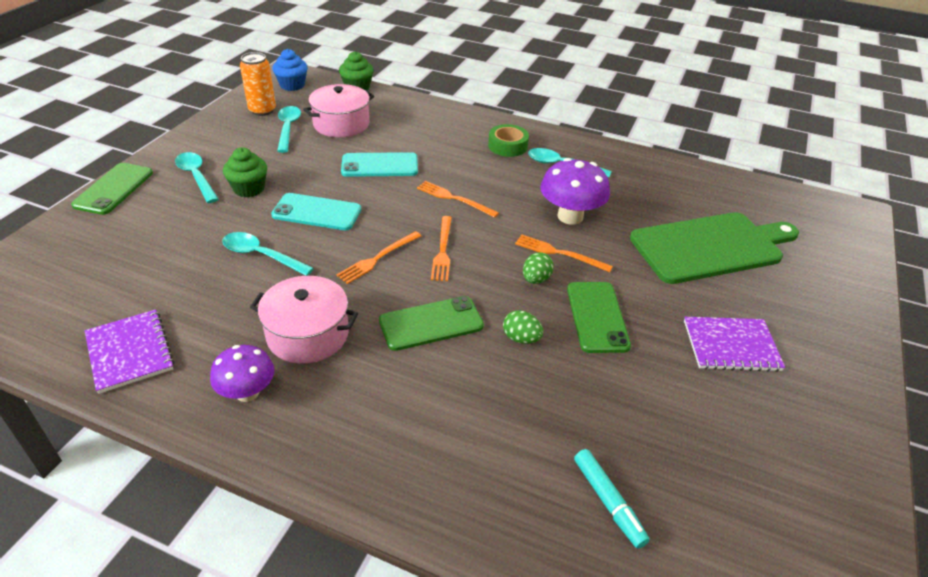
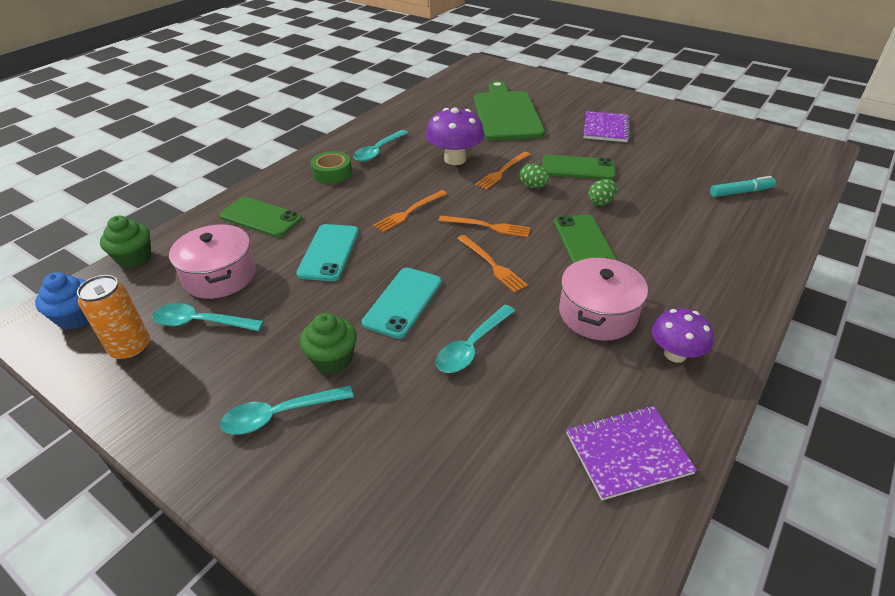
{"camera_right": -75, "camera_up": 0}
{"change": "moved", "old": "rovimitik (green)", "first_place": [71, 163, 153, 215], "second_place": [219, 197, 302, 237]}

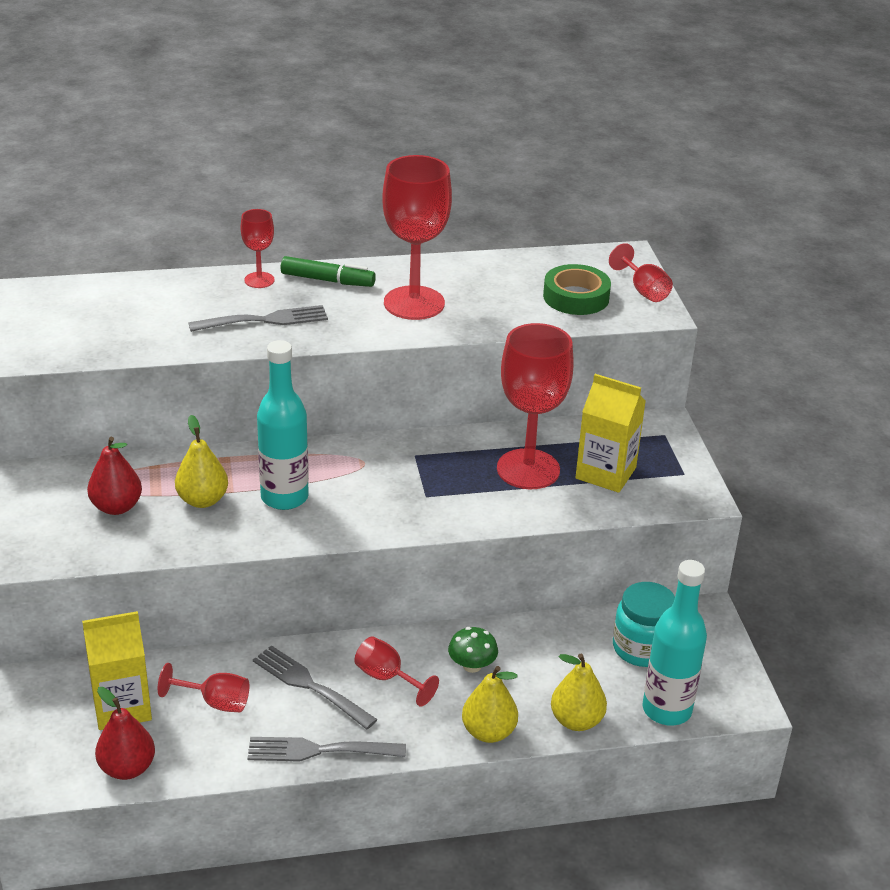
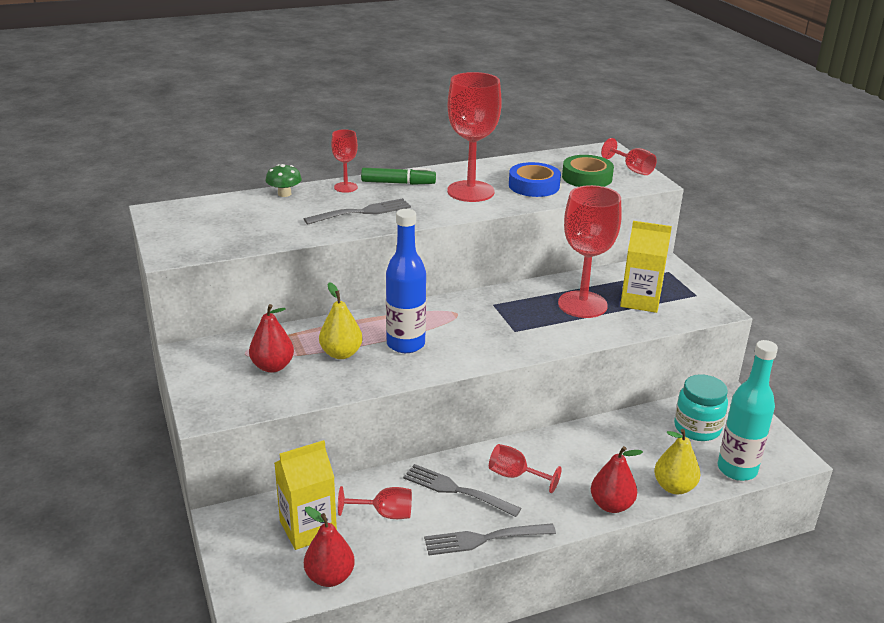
{"camera_right": -10, "camera_up": -5}
{"change": "recoloured", "old": "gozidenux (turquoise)", "new": "gozidenux (blue)", "first_place": [257, 340, 309, 510], "second_place": [386, 209, 426, 353]}
{"change": "moved", "old": "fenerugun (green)", "first_place": [448, 627, 498, 673], "second_place": [266, 164, 302, 197]}
{"change": "recoloured", "old": "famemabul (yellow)", "new": "famemabul (red)", "first_place": [462, 666, 518, 743], "second_place": [591, 446, 643, 513]}
{"change": "added", "new": "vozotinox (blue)", "second_place": [509, 162, 561, 197]}

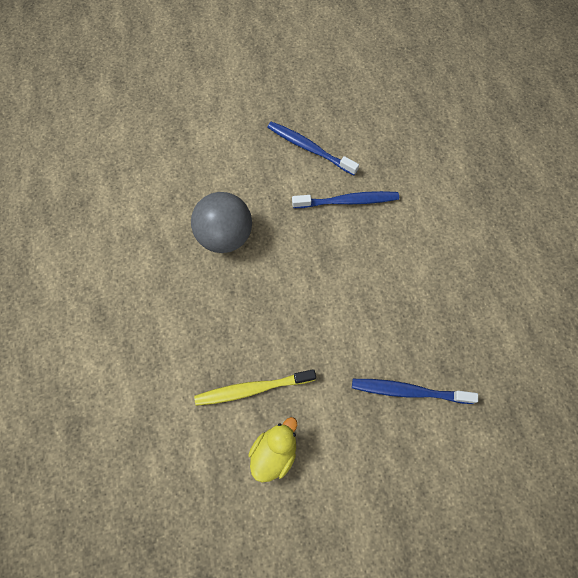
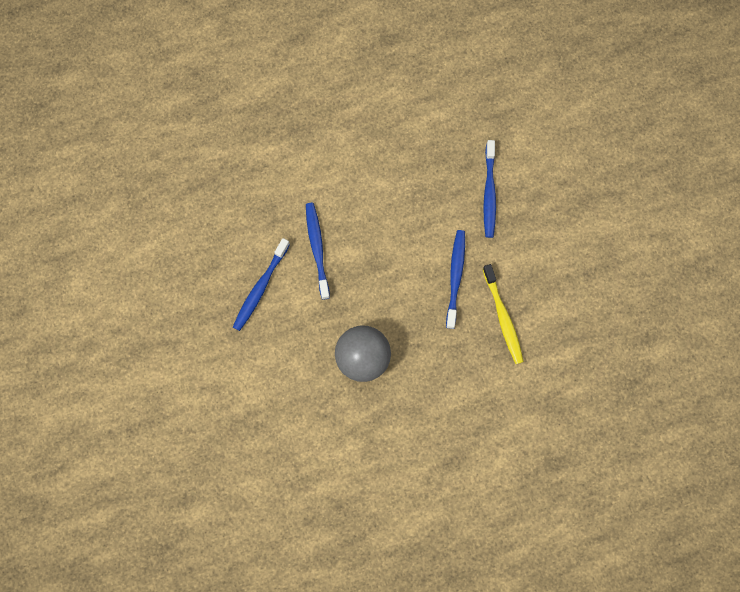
{"camera_right": -95, "camera_up": 5}
{"change": "removed", "old": "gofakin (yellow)", "first_place": [248, 417, 297, 483]}
{"change": "added", "new": "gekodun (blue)", "second_place": [446, 230, 465, 329]}

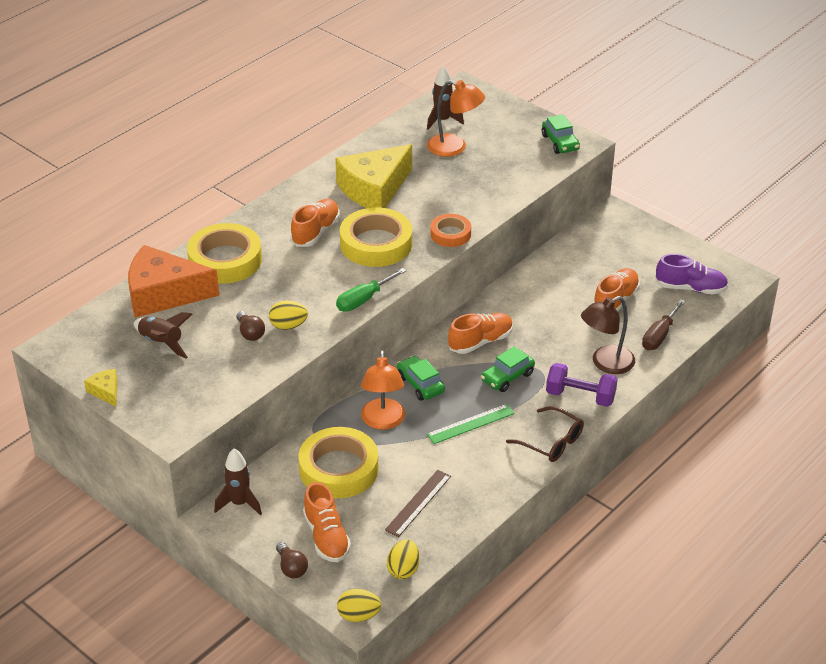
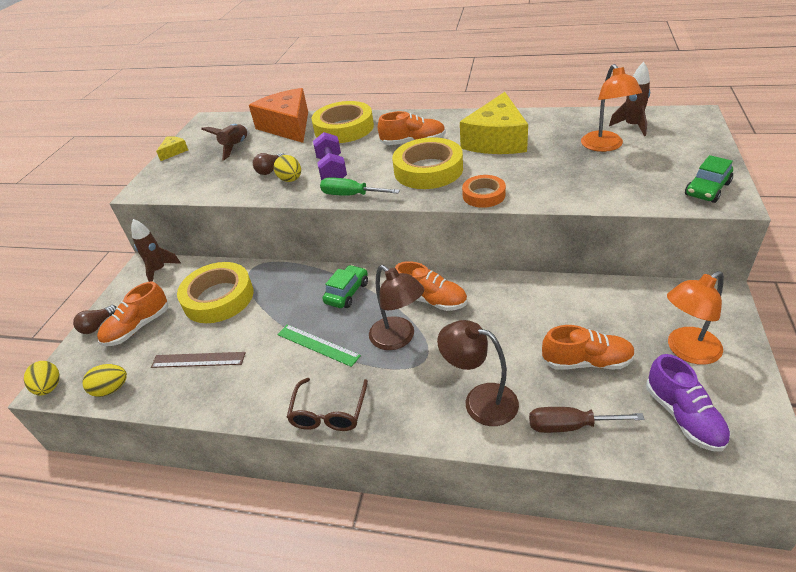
{"camera_right": 65, "camera_up": 0}
{"change": "turned", "old": "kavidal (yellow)", "first_place": [335, 144, 412, 208], "second_place": [460, 92, 528, 154], "degrees": -90}
{"change": "moved", "old": "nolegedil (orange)", "first_place": [361, 350, 405, 430], "second_place": [667, 271, 724, 365]}
{"change": "replaced", "old": "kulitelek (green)", "new": "nolegedil (brown)", "first_place": [481, 346, 535, 392], "second_place": [369, 265, 424, 350]}
{"change": "moved", "old": "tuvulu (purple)", "first_place": [546, 363, 618, 407], "second_place": [313, 132, 347, 180]}

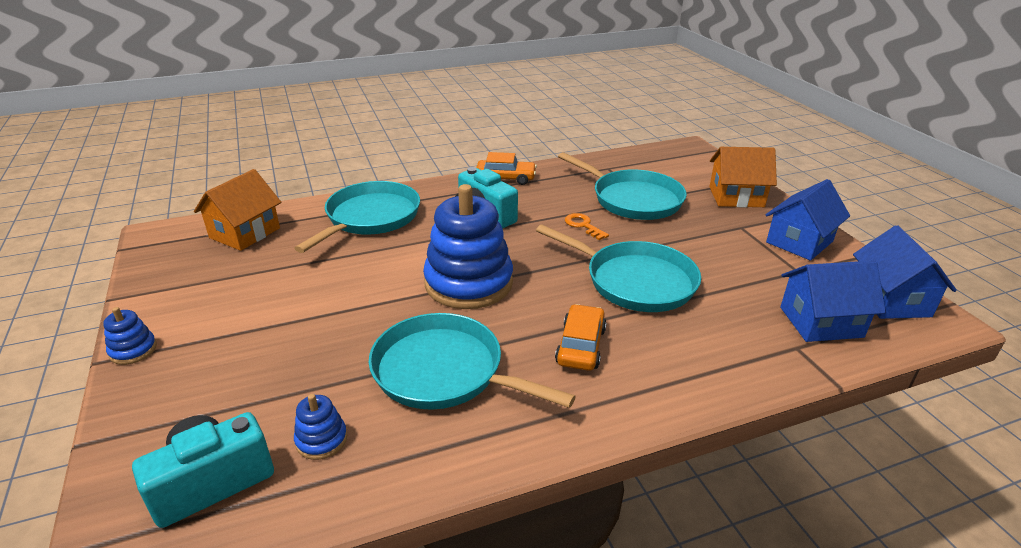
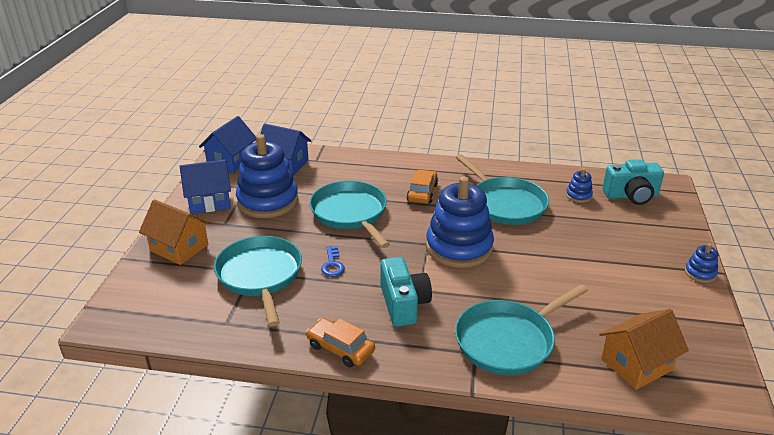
{"camera_right": -150, "camera_up": 0}
{"change": "turned", "old": "kulitelek (orange)", "first_place": [555, 304, 606, 371], "second_place": [406, 170, 438, 204], "degrees": 150}
{"change": "recoloured", "old": "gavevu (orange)", "new": "gavevu (blue)", "first_place": [565, 213, 609, 240], "second_place": [321, 246, 345, 277]}
{"change": "added", "new": "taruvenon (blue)", "second_place": [236, 134, 298, 218]}

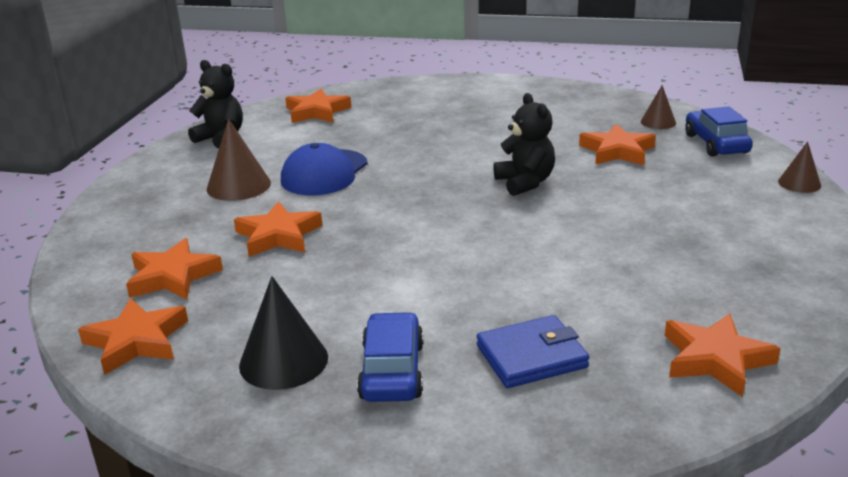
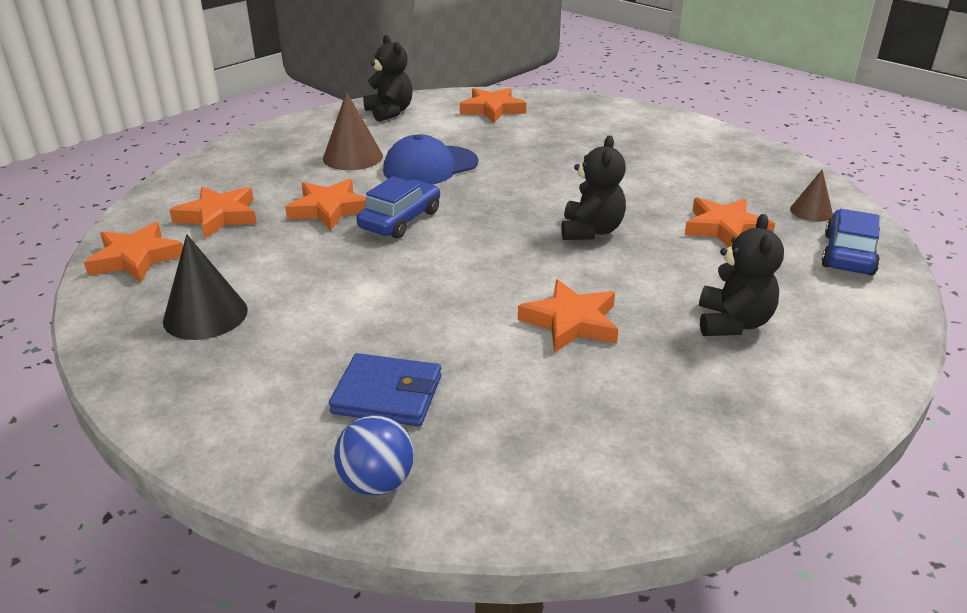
{"camera_right": 30, "camera_up": 5}
{"change": "moved", "old": "kulitelek (blue)", "first_place": [357, 312, 424, 402], "second_place": [357, 176, 440, 239]}
{"change": "moved", "old": "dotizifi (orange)", "first_place": [665, 313, 781, 397], "second_place": [518, 279, 618, 353]}
{"change": "removed", "old": "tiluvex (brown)", "first_place": [778, 141, 821, 193]}
{"change": "added", "new": "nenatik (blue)", "second_place": [334, 415, 414, 495]}
{"change": "added", "new": "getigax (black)", "second_place": [699, 214, 784, 336]}

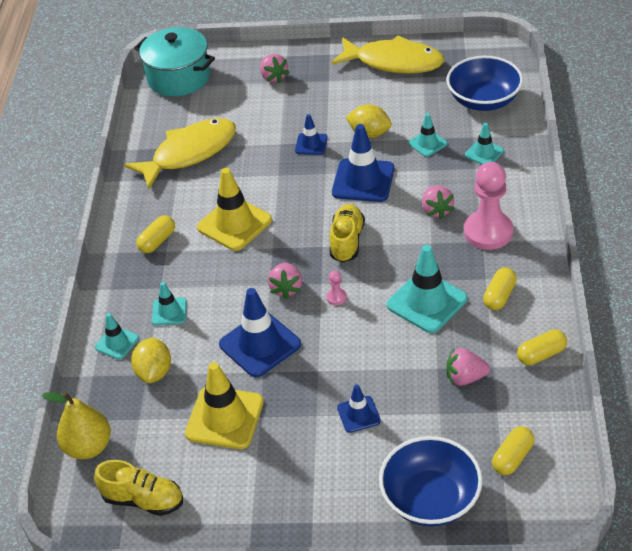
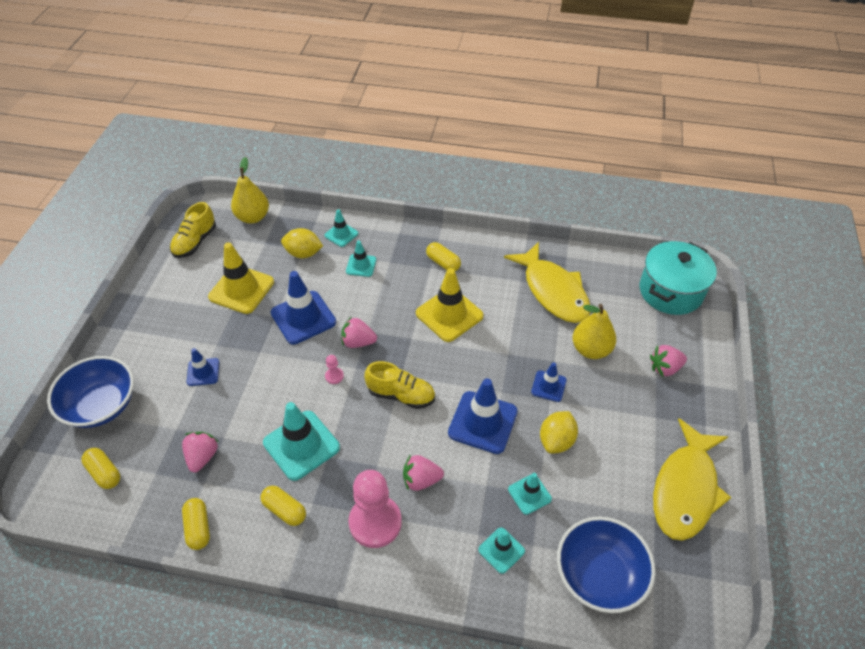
{"camera_right": 95, "camera_up": 5}
{"change": "added", "new": "famemabul (yellow)", "second_place": [573, 304, 616, 359]}

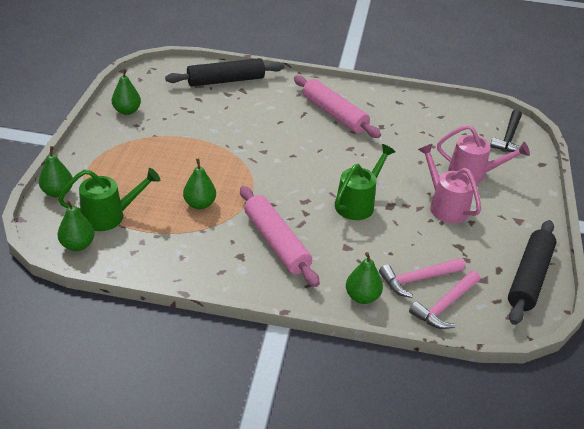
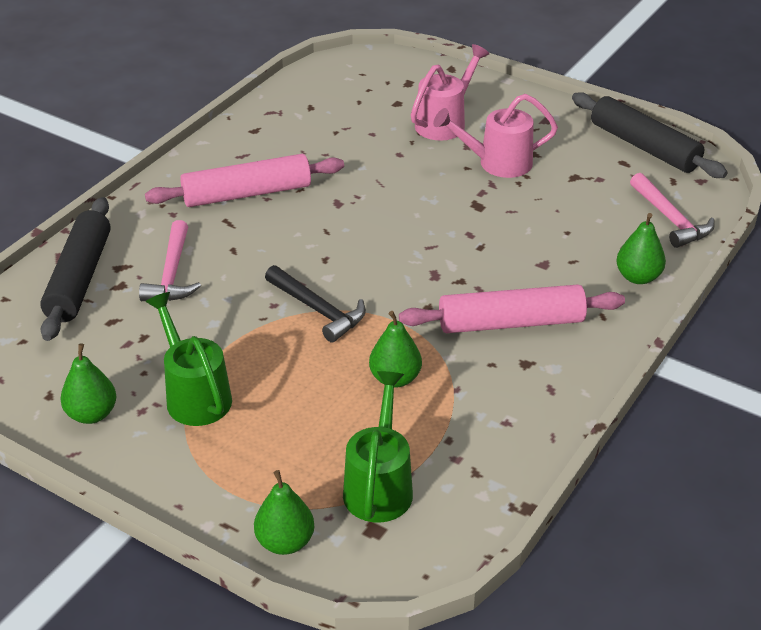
{"camera_right": -65, "camera_up": 0}
{"change": "removed", "old": "famemabul (green)", "first_place": [58, 200, 94, 251]}
{"change": "moved", "old": "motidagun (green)", "first_place": [335, 144, 396, 220], "second_place": [146, 292, 232, 426]}
{"change": "moved", "old": "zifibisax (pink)", "first_place": [379, 258, 465, 298], "second_place": [139, 220, 201, 301]}
{"change": "moved", "old": "zifibisax (black)", "first_place": [490, 110, 522, 152], "second_place": [265, 265, 366, 343]}

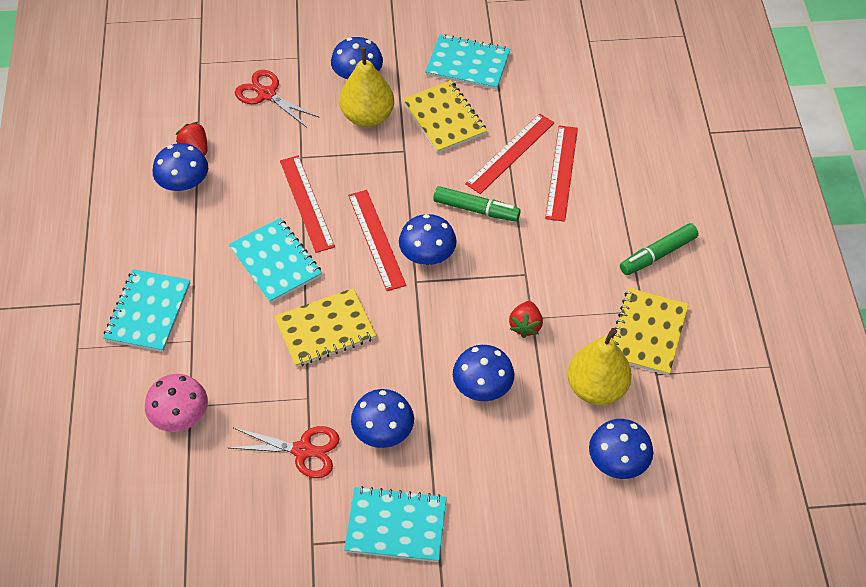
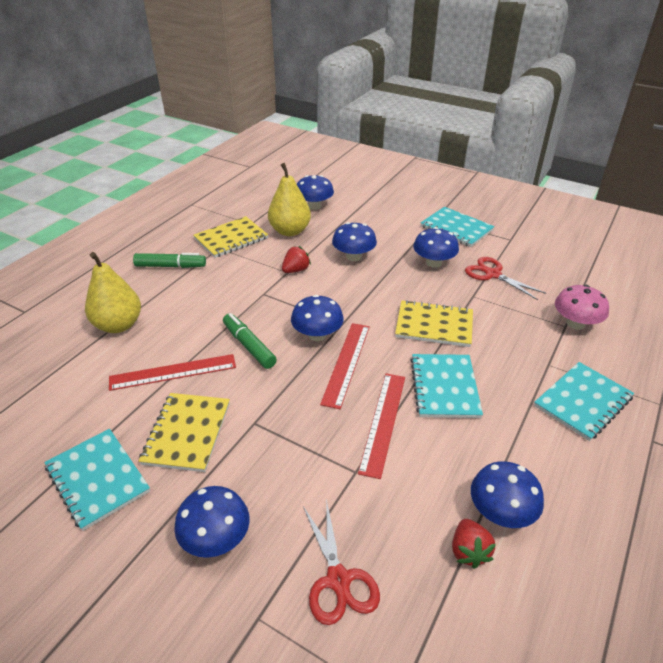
{"camera_right": -145, "camera_up": -15}
{"change": "moved", "old": "famemabul (yellow)", "first_place": [340, 47, 394, 127], "second_place": [85, 252, 141, 333]}
{"change": "removed", "old": "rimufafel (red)", "first_place": [545, 125, 578, 222]}

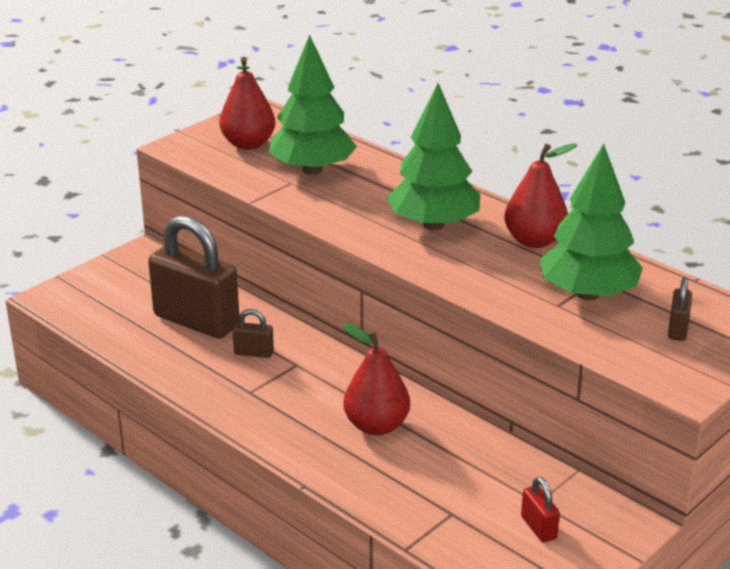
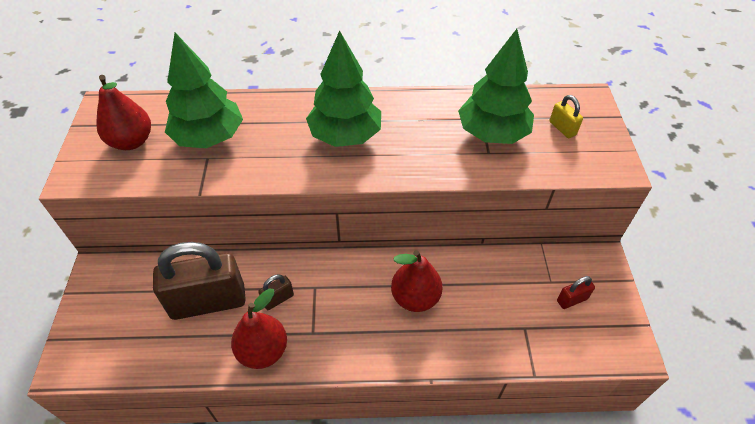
{"camera_right": -45, "camera_up": 20}
{"change": "moved", "old": "famemabul (red)", "first_place": [504, 143, 577, 248], "second_place": [231, 288, 287, 369]}
{"change": "turned", "old": "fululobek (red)", "first_place": [521, 477, 560, 543], "second_place": [557, 276, 595, 309], "degrees": -45}
{"change": "recoloured", "old": "fululobek (brown)", "new": "fululobek (yellow)", "first_place": [668, 277, 692, 341], "second_place": [549, 95, 583, 138]}

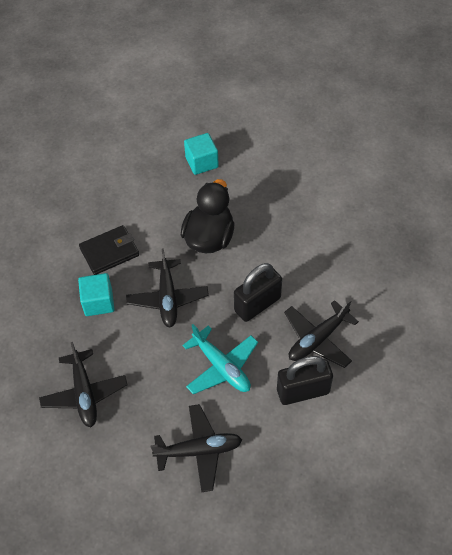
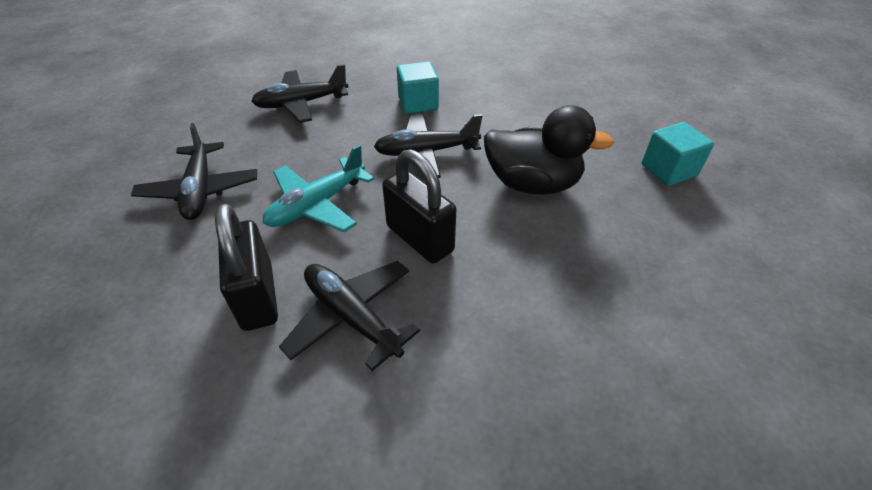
{"camera_right": 85, "camera_up": -10}
{"change": "removed", "old": "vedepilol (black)", "first_place": [79, 225, 139, 275]}

